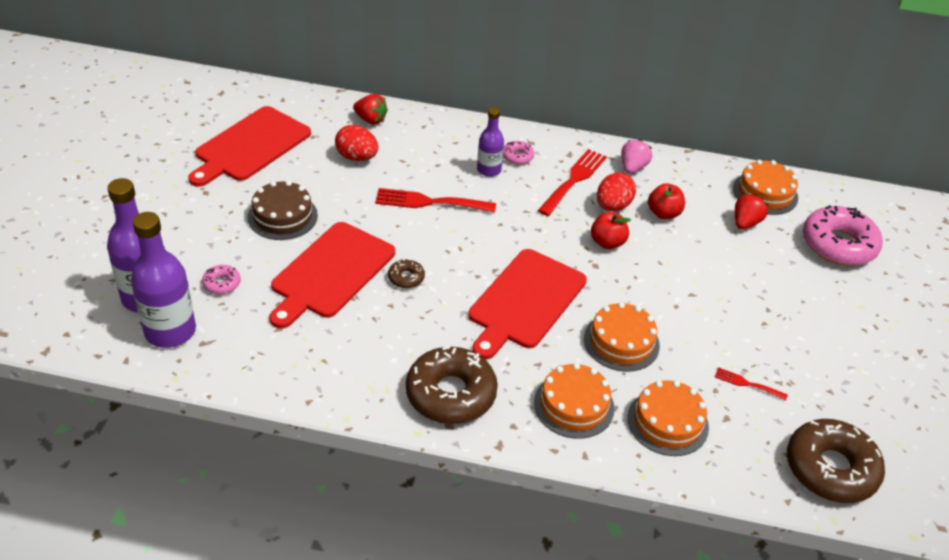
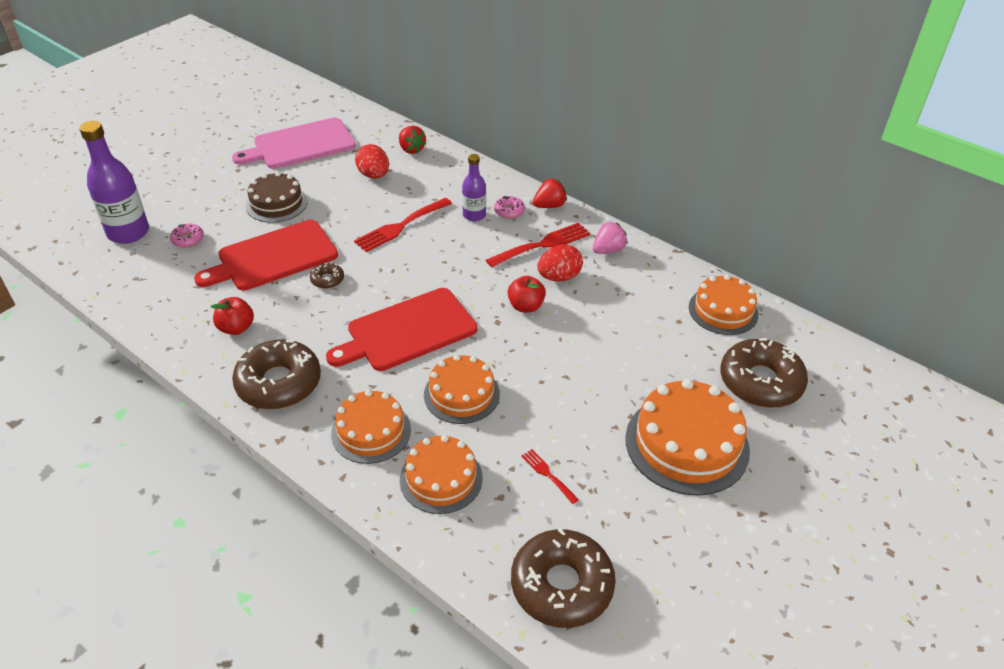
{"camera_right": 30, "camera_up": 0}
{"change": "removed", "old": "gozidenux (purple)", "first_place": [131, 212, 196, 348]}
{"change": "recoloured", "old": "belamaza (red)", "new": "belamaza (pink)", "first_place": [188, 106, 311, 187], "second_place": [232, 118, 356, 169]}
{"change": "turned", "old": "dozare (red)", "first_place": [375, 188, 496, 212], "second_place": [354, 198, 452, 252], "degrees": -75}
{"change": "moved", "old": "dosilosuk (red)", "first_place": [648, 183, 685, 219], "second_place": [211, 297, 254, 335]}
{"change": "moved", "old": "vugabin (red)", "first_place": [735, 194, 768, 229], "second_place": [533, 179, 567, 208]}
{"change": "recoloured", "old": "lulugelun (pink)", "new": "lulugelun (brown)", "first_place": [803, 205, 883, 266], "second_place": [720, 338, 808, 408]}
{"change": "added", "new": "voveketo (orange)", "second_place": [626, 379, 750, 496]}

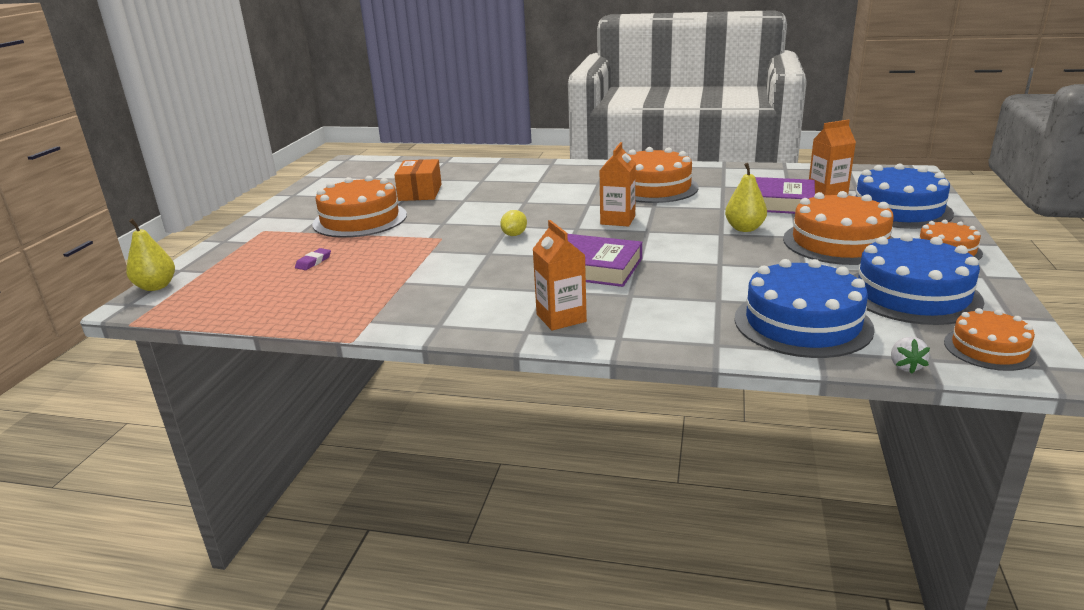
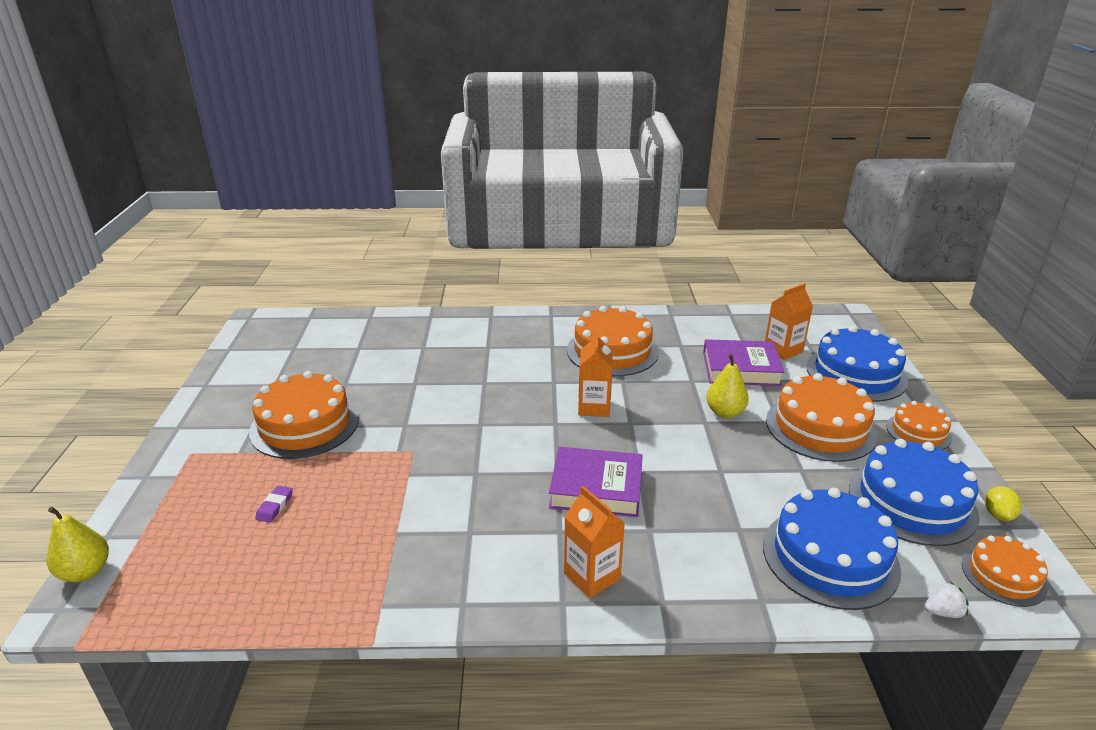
{"camera_right": -15, "camera_up": 5}
{"change": "removed", "old": "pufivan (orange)", "first_place": [394, 159, 442, 201]}
{"change": "moved", "old": "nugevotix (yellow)", "first_place": [500, 210, 527, 236], "second_place": [985, 486, 1022, 521]}
{"change": "turned", "old": "vugabin (white)", "first_place": [891, 337, 930, 374], "second_place": [924, 582, 969, 618], "degrees": -90}

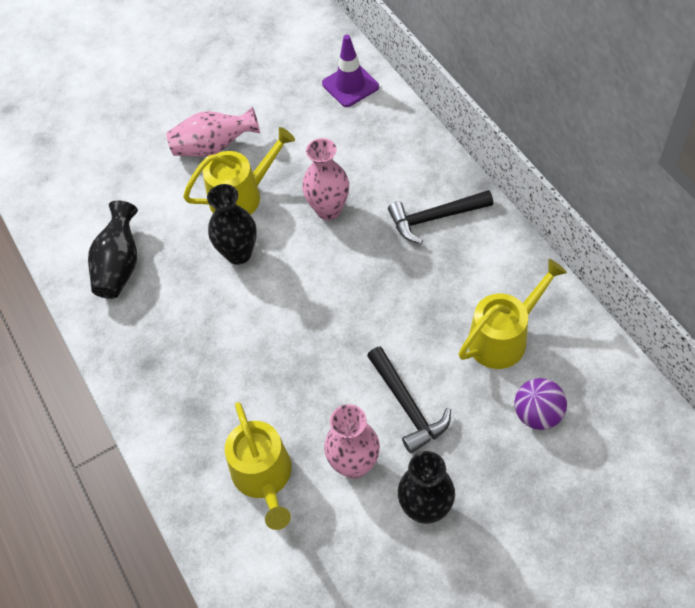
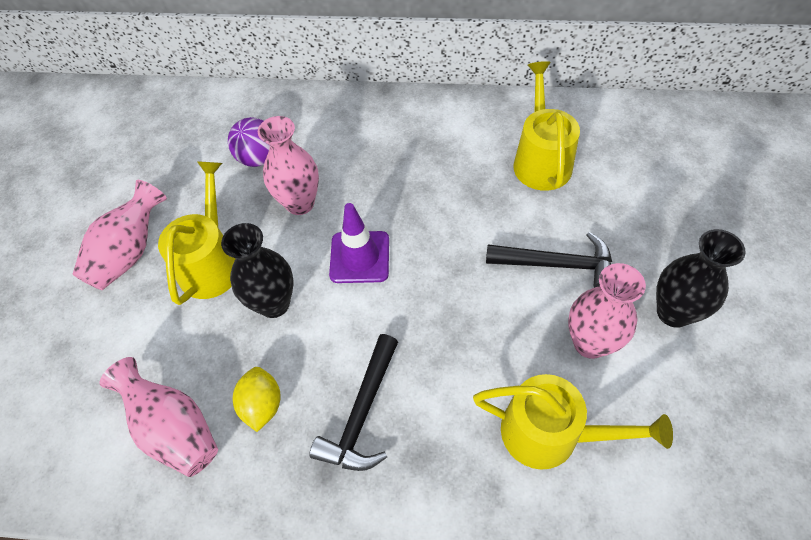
{"camera_right": -55, "camera_up": 0}
{"change": "recoloured", "old": "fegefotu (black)", "new": "fegefotu (pink)", "first_place": [88, 200, 138, 299], "second_place": [100, 357, 218, 477]}
{"change": "moved", "old": "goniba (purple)", "first_place": [322, 35, 379, 107], "second_place": [329, 203, 389, 283]}
{"change": "moved", "old": "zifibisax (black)", "first_place": [388, 190, 493, 244], "second_place": [309, 334, 398, 471]}
{"change": "moved", "old": "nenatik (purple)", "first_place": [515, 378, 567, 430], "second_place": [228, 117, 270, 167]}
{"change": "added", "new": "nugevotix (yellow)", "second_place": [233, 367, 281, 432]}

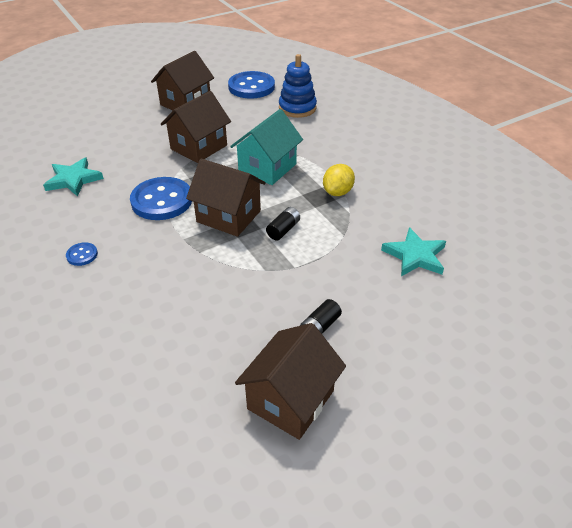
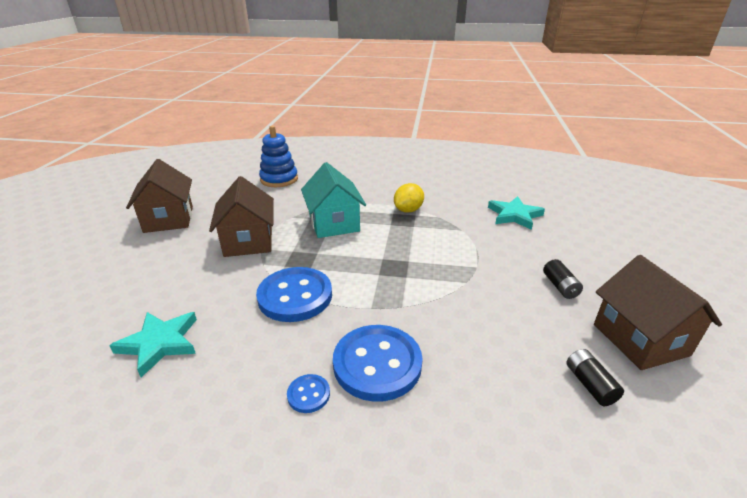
{"camera_right": -50, "camera_up": -10}
{"change": "removed", "old": "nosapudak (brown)", "first_place": [186, 159, 266, 237]}
{"change": "moved", "old": "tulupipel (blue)", "first_place": [228, 71, 275, 99], "second_place": [333, 325, 423, 402]}
{"change": "moved", "old": "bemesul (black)", "first_place": [266, 207, 300, 240], "second_place": [566, 349, 624, 406]}
{"change": "turned", "old": "nugevotix (yellow)", "first_place": [323, 164, 355, 196], "second_place": [394, 183, 424, 213], "degrees": 60}

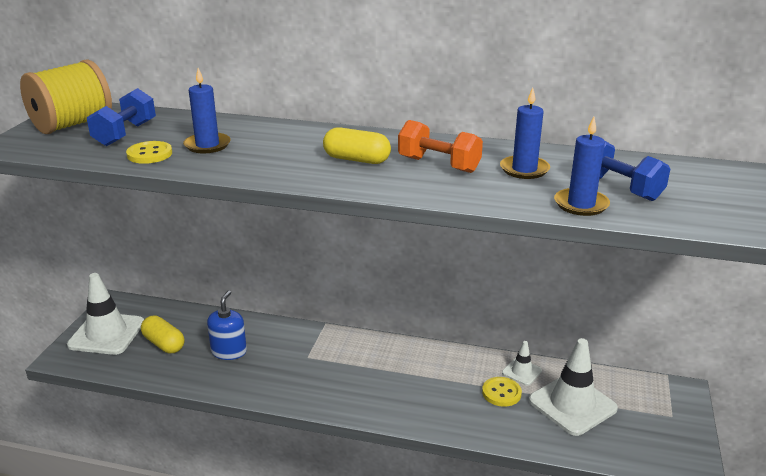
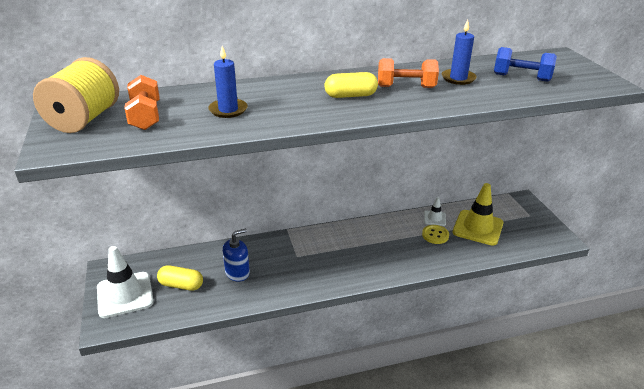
{"camera_right": -30, "camera_up": 5}
{"change": "recoloured", "old": "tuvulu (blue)", "new": "tuvulu (orange)", "first_place": [87, 88, 156, 146], "second_place": [124, 75, 159, 130]}
{"change": "removed", "old": "tulupipel (yellow)", "first_place": [126, 141, 172, 164]}
{"change": "turned", "old": "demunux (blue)", "first_place": [207, 290, 247, 360], "second_place": [223, 229, 250, 282], "degrees": 75}
{"change": "recoloured", "old": "goniba (white)", "new": "goniba (yellow)", "first_place": [529, 338, 618, 436], "second_place": [452, 183, 503, 246]}
{"change": "removed", "old": "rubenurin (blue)", "first_place": [554, 117, 610, 216]}

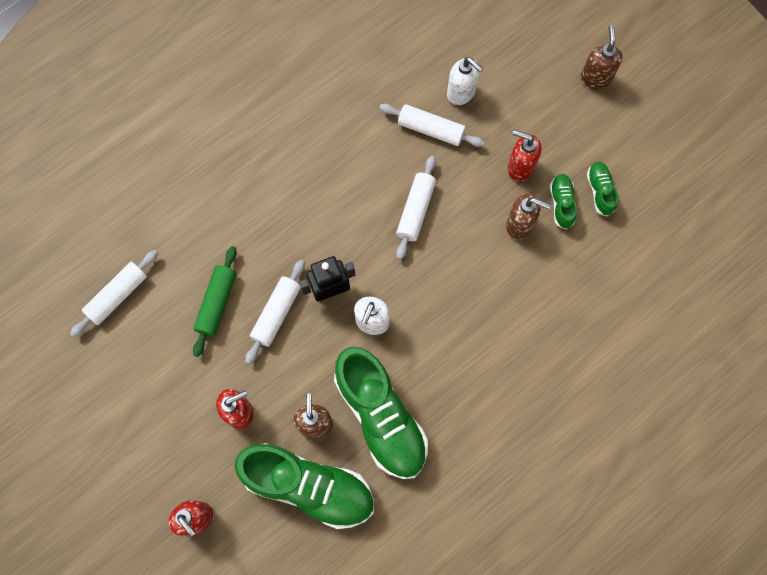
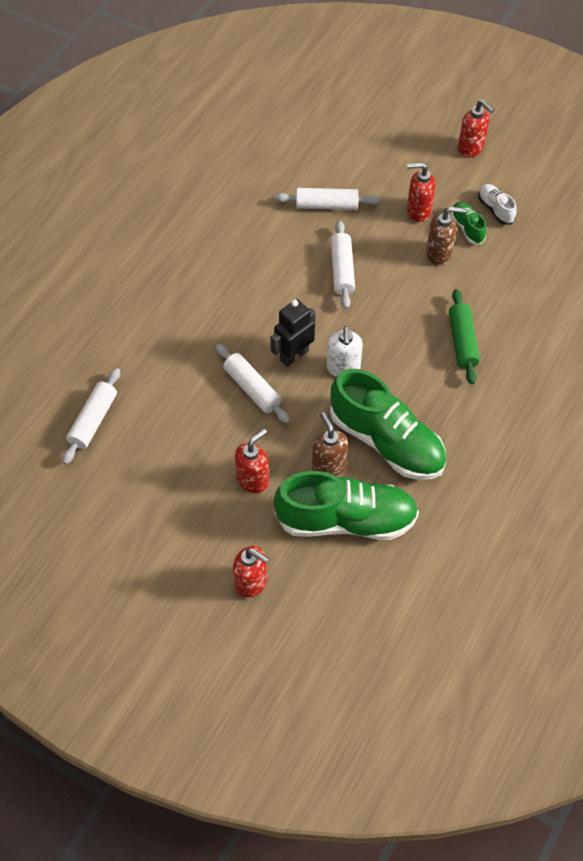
{"camera_right": -20, "camera_up": -15}
{"change": "moved", "old": "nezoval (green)", "first_place": [193, 246, 237, 357], "second_place": [449, 289, 480, 384]}
{"change": "turned", "old": "nezoval (white)", "first_place": [245, 260, 305, 364], "second_place": [215, 344, 290, 423], "degrees": -45}
{"change": "removed", "old": "demunux (white)", "first_place": [447, 57, 484, 105]}
{"change": "removed", "old": "demunux (brown)", "first_place": [581, 25, 623, 89]}
{"change": "recoloured", "old": "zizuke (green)", "new": "zizuke (white)", "first_place": [587, 162, 618, 217], "second_place": [478, 184, 517, 225]}
{"change": "added", "new": "demunux (red)", "second_place": [458, 100, 494, 157]}

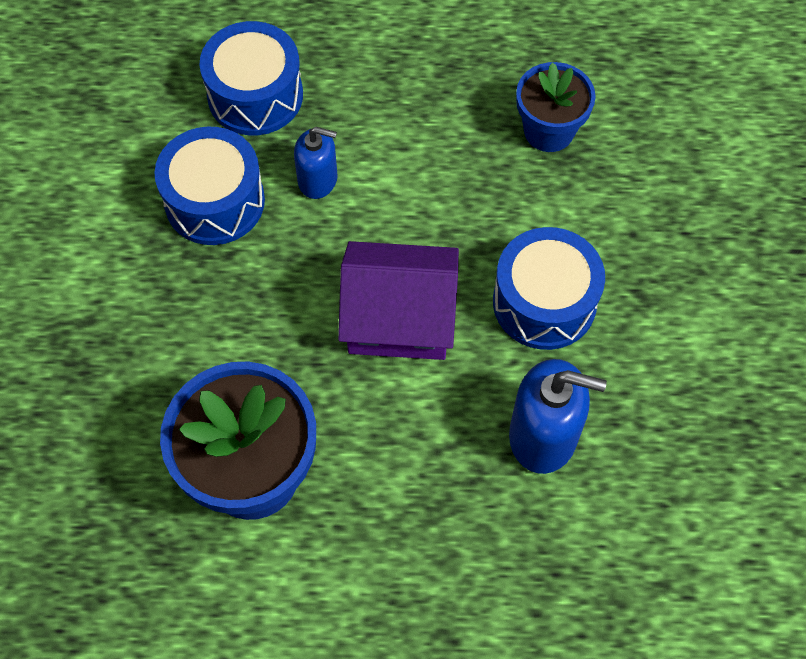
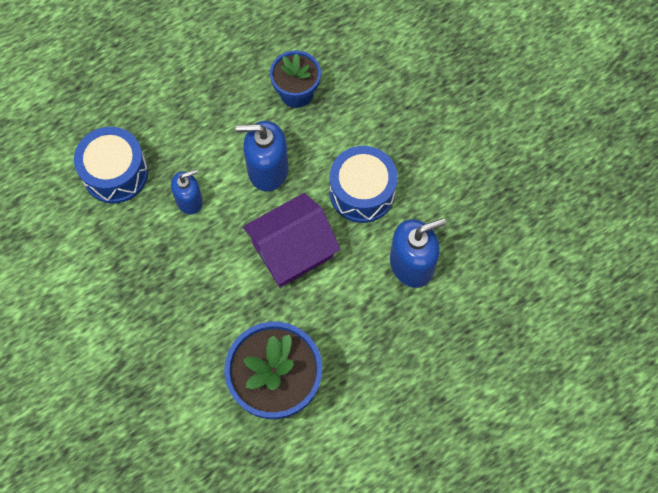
{"camera_right": -35, "camera_up": 5}
{"change": "removed", "old": "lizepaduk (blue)", "first_place": [154, 126, 265, 245]}
{"change": "added", "new": "demunux (blue)", "second_place": [236, 121, 288, 192]}

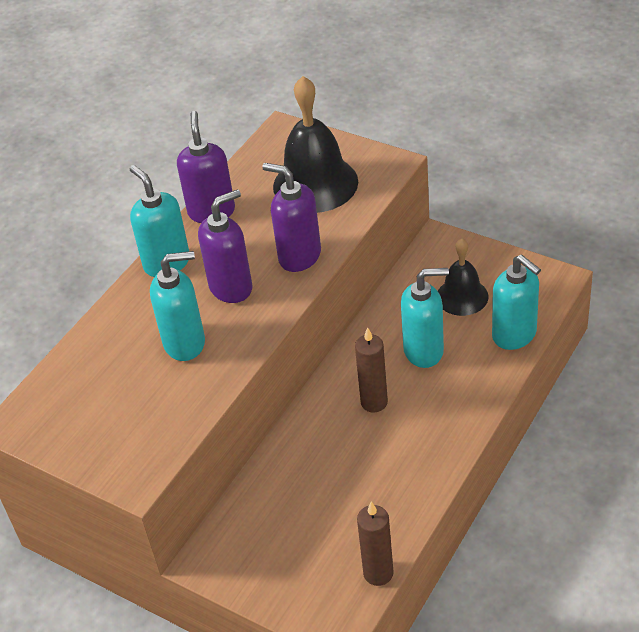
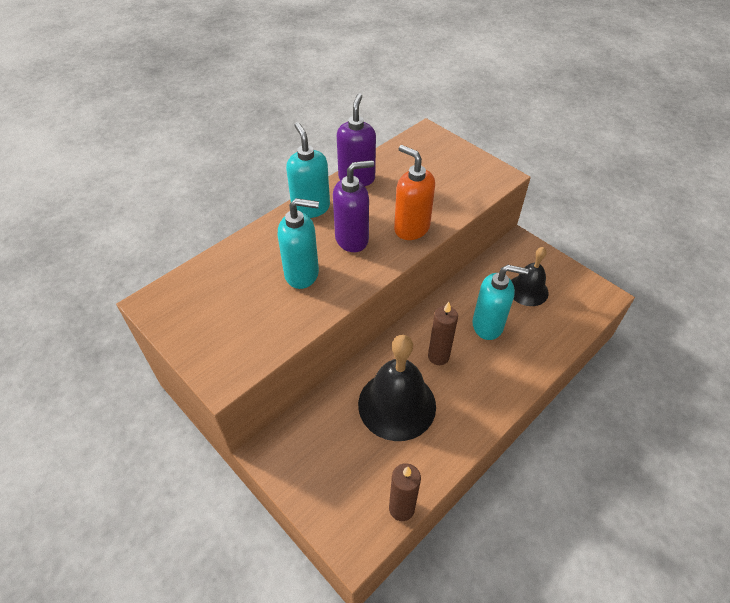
{"camera_right": 10, "camera_up": 5}
{"change": "recoloured", "old": "demunux (purple)", "new": "demunux (orange)", "first_place": [262, 163, 321, 272], "second_place": [394, 145, 435, 240]}
{"change": "moved", "old": "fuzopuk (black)", "first_place": [273, 76, 358, 213], "second_place": [358, 335, 436, 441]}
{"change": "removed", "old": "demunux (turquoise)", "first_place": [492, 254, 541, 350]}

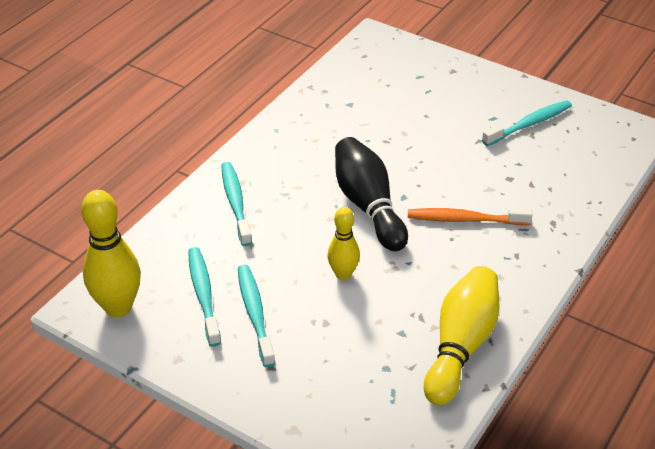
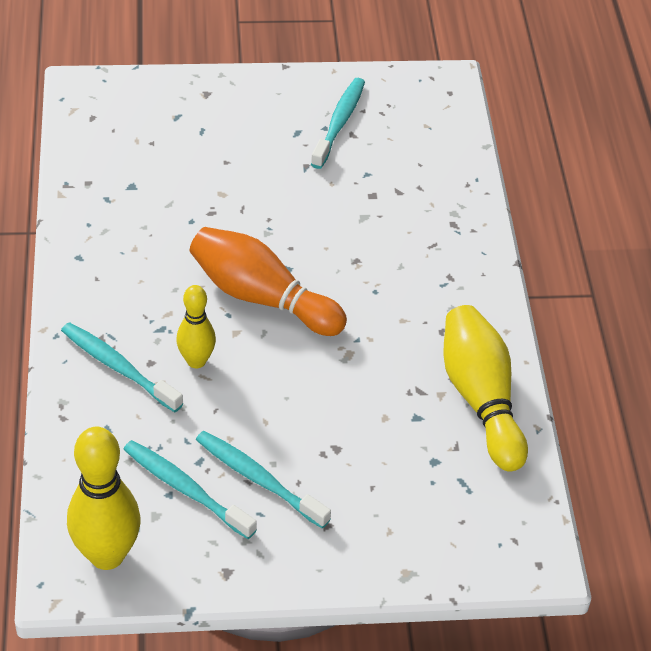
{"camera_right": -40, "camera_up": 5}
{"change": "moved", "old": "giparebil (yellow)", "first_place": [327, 207, 360, 280], "second_place": [176, 285, 216, 368]}
{"change": "recoloured", "old": "giparebil (black)", "new": "giparebil (orange)", "first_place": [335, 137, 408, 251], "second_place": [190, 227, 347, 336]}
{"change": "removed", "old": "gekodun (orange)", "first_place": [408, 208, 533, 225]}

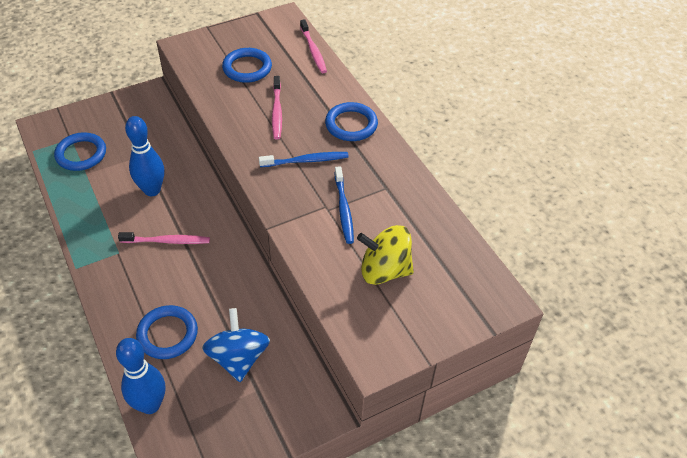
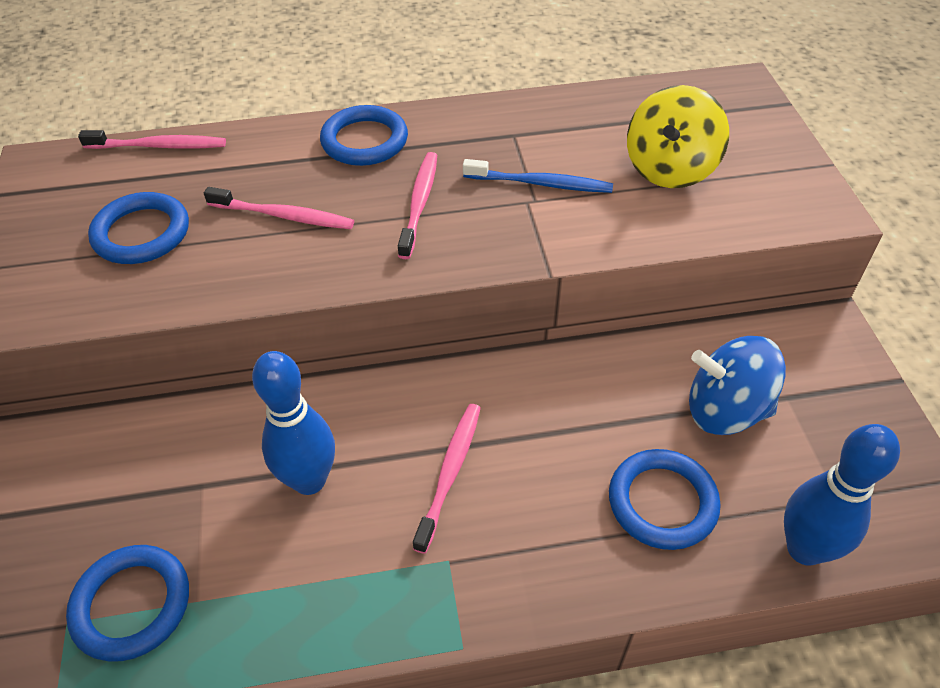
{"camera_right": -70, "camera_up": 0}
{"change": "recoloured", "old": "gekodun (blue)", "new": "gekodun (pink)", "first_place": [259, 152, 349, 167], "second_place": [398, 152, 437, 259]}

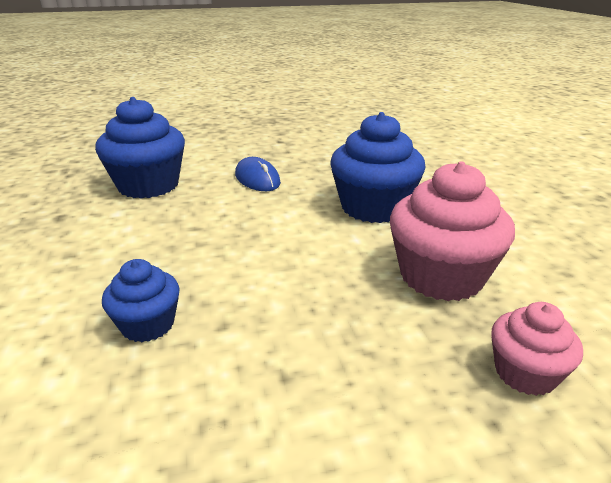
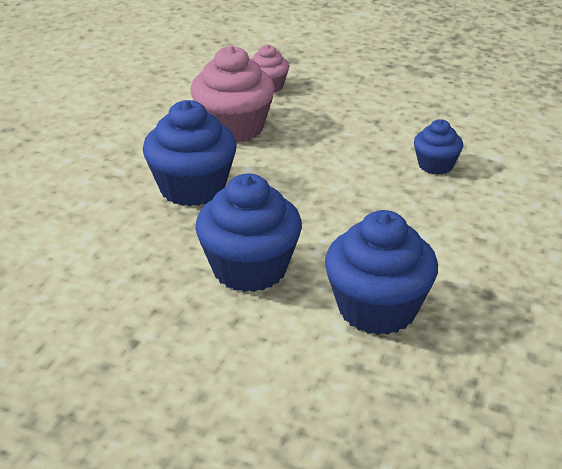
{"camera_right": -145, "camera_up": 5}
{"change": "replaced", "old": "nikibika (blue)", "new": "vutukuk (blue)", "first_place": [235, 157, 281, 191], "second_place": [195, 174, 302, 292]}

